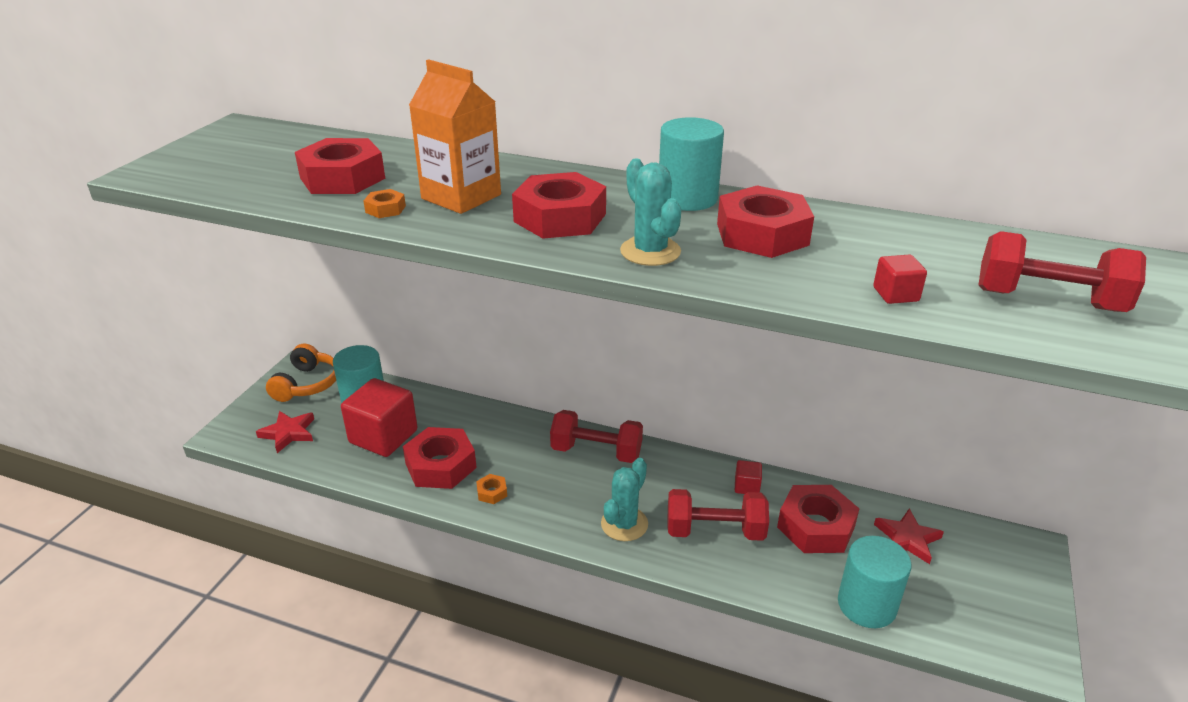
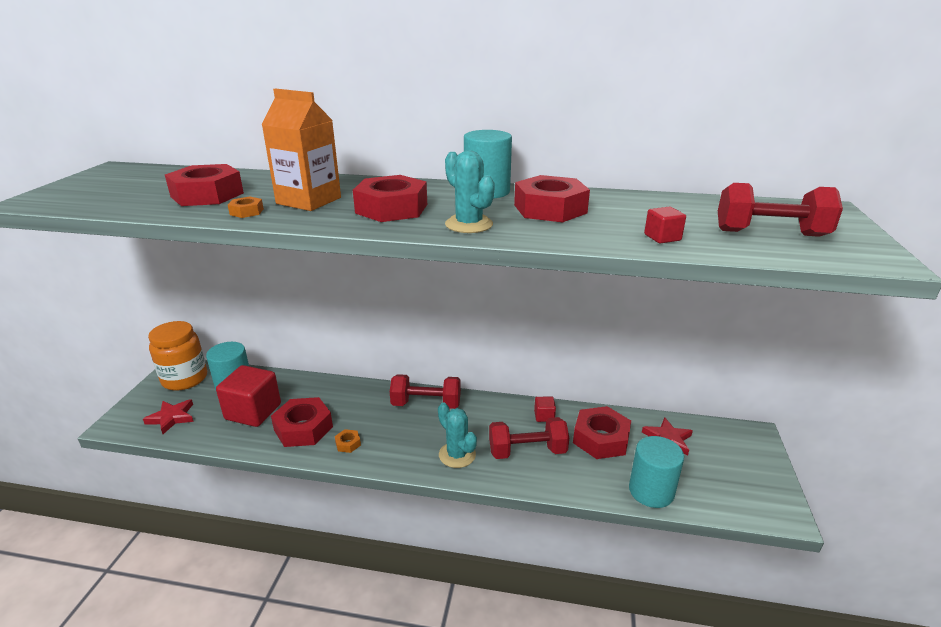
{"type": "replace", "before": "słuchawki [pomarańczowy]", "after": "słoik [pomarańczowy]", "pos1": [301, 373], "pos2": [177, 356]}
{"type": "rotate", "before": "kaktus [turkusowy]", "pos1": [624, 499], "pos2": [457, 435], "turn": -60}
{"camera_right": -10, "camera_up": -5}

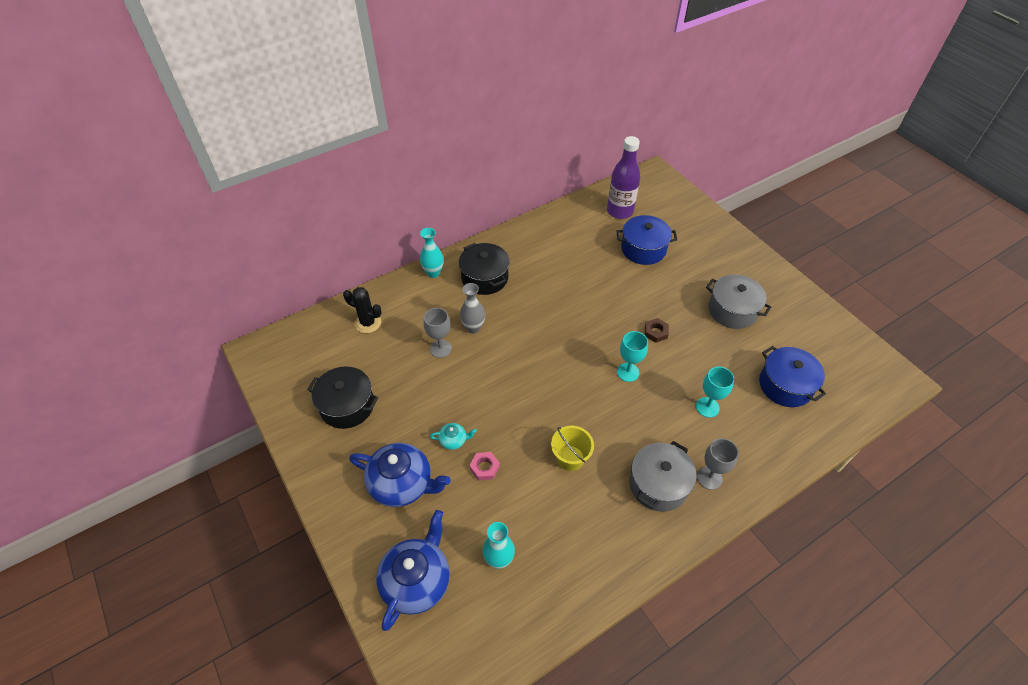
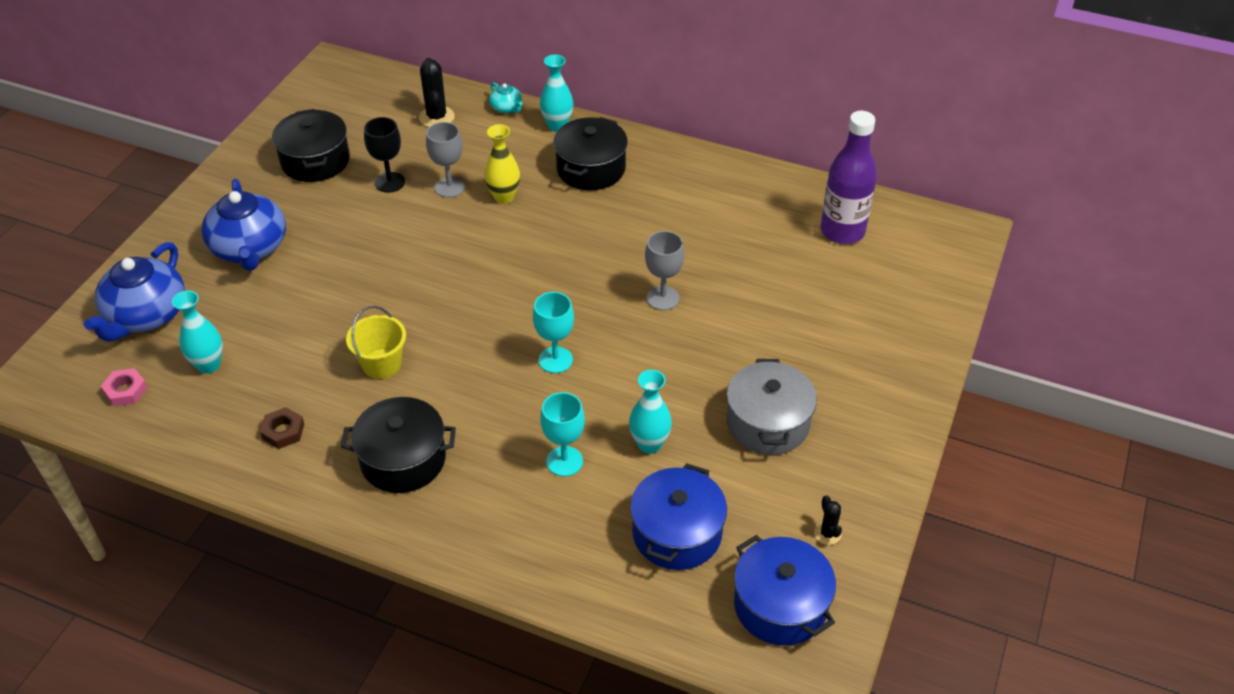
{"type": "rotate", "before": "imbryk [niebieski]", "pos1": [413, 570], "pos2": [134, 292], "turn": 120}
{"type": "move", "before": "imbryk [turkusowy]", "pos1": [453, 436], "pos2": [505, 97]}
{"type": "recolor", "before": "wazon [szary]", "after": "wazon [żółty]", "pos1": [472, 308], "pos2": [502, 164]}
{"type": "move", "before": "nakrętka [różowy]", "pos1": [484, 466], "pos2": [124, 387]}
{"type": "move", "before": "garnek [niebieski]", "pos1": [646, 240], "pos2": [785, 590]}
{"type": "recolor", "before": "garnek [szary]", "after": "garnek [czarny]", "pos1": [662, 476], "pos2": [398, 445]}
{"type": "move", "before": "nakrętka [brązowy]", "pos1": [657, 330], "pos2": [282, 428]}
{"type": "move", "before": "kielich [szary]", "pos1": [718, 464], "pos2": [664, 270]}
{"type": "insert", "after": "kielich [czarny]", "pos2": [384, 155]}
{"type": "insert", "after": "wazon [turkusowy]", "pos2": [650, 412]}
{"type": "insert", "after": "kaktus [czarny]", "pos2": [828, 520]}
{"camera_right": 55, "camera_up": -5}

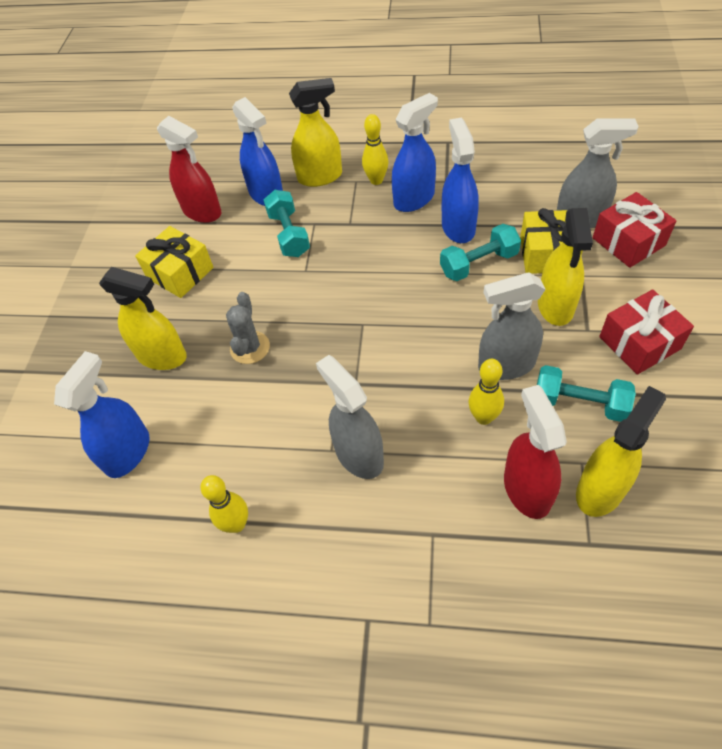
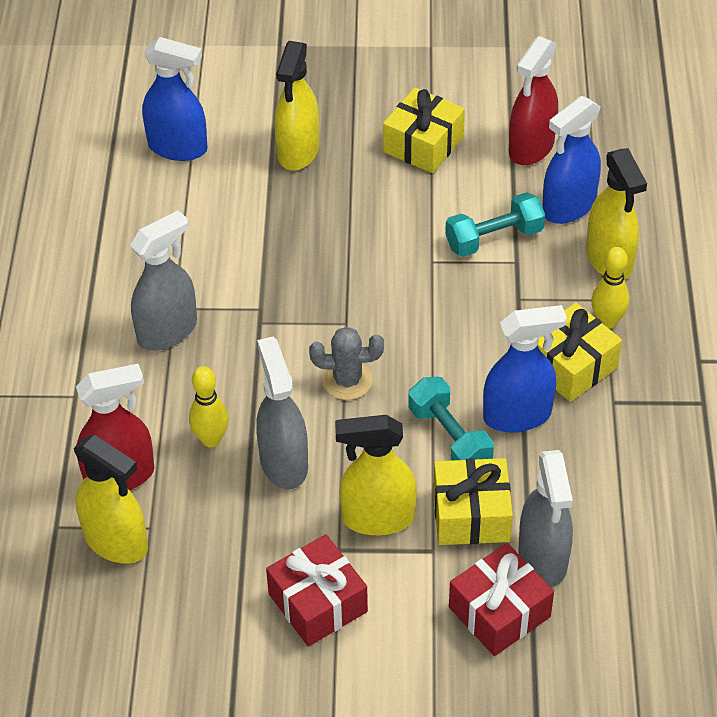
{"type": "delete", "before": "kręgiel [żółty]", "pos1": [224, 504]}
{"type": "move", "before": "kaktus [szary]", "pos1": [248, 328], "pos2": [346, 363]}
{"type": "replace", "before": "spryskiwacz [niebieski]", "after": "prezent [żółty]", "pos1": [415, 152], "pos2": [579, 352]}
{"type": "delete", "before": "hantel [turkusowy]", "pos1": [586, 393]}
{"camera_right": 80, "camera_up": -5}

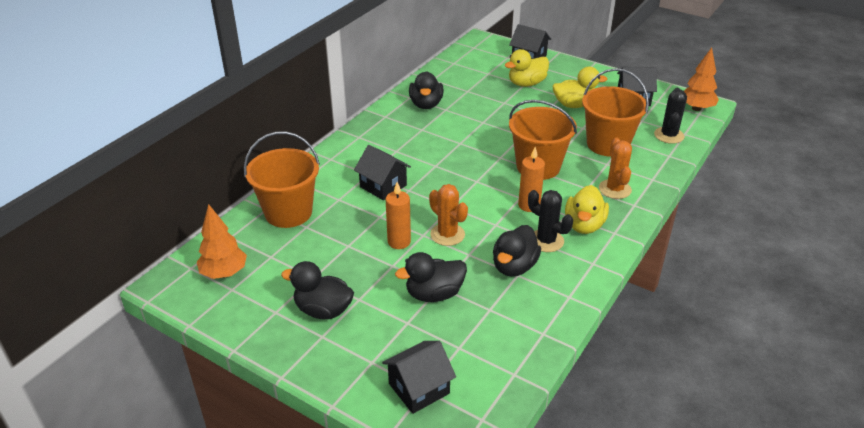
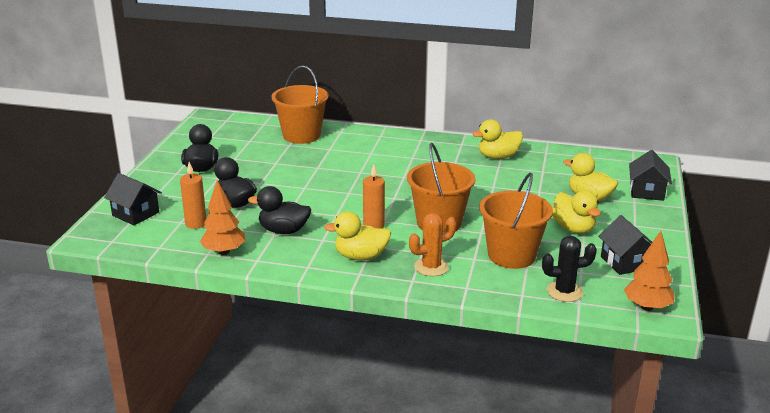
{"type": "move", "before": "drzewko [pomarańczowy]", "pos1": [222, 241], "pos2": [222, 217]}
{"type": "delete", "before": "domek [czarny]", "pos1": [382, 172]}
{"type": "move", "before": "świeca [pomarańczowy]", "pos1": [398, 215], "pos2": [193, 195]}
{"type": "recolor", "before": "kaczka [czarny]", "after": "kaczka [żółty]", "pos1": [426, 90], "pos2": [497, 139]}
{"type": "delete", "before": "kaktus [pomarańczowy]", "pos1": [448, 215]}
{"type": "delete", "before": "kaktus [czarny]", "pos1": [550, 221]}
{"camera_right": 70, "camera_up": -10}

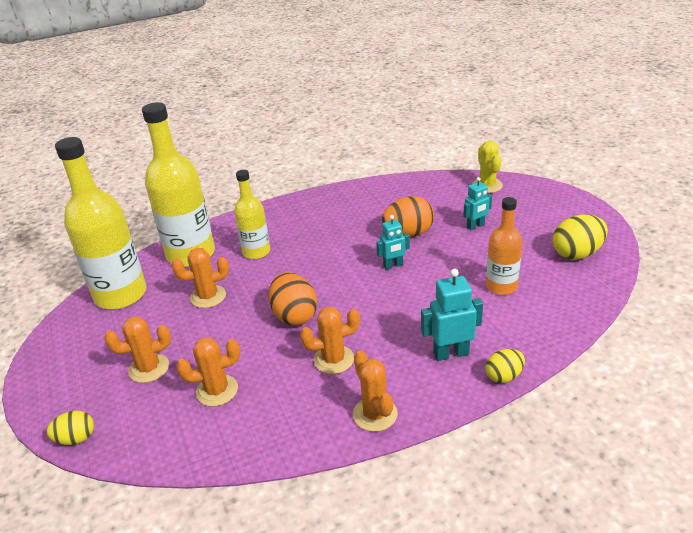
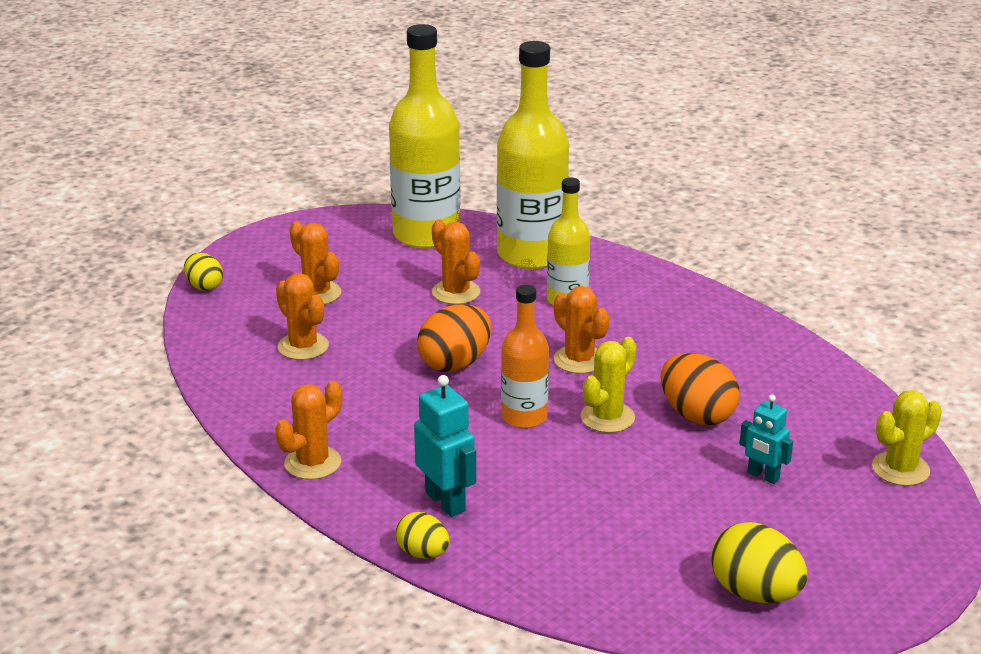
{"type": "move", "before": "kaktus [pomarańczowy]", "pos1": [330, 340], "pos2": [582, 330]}
{"type": "replace", "before": "robot [turkusowy]", "after": "kaktus [żółty]", "pos1": [393, 242], "pos2": [609, 385]}
{"type": "move", "before": "butelka [pomarańczowy]", "pos1": [504, 246], "pos2": [525, 356]}
{"camera_right": 65, "camera_up": -5}

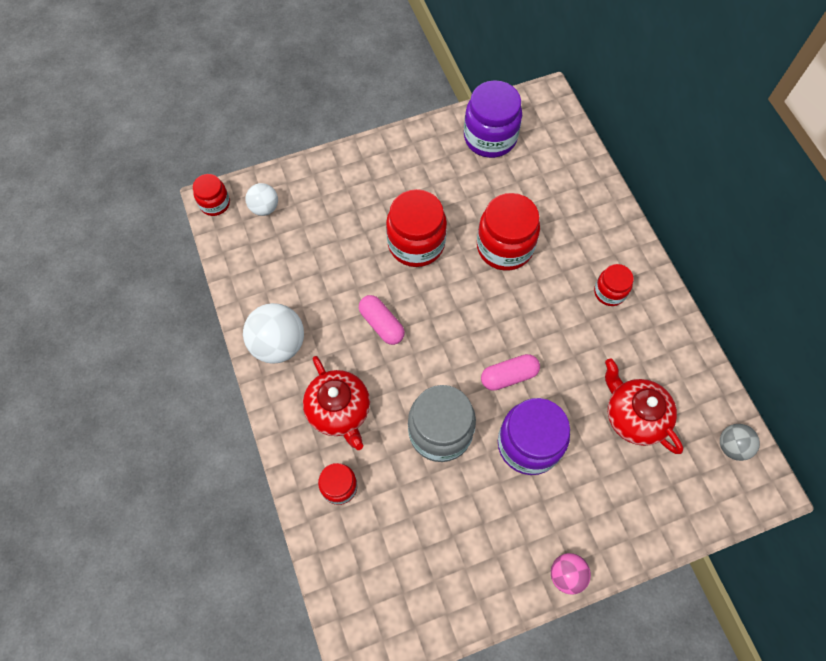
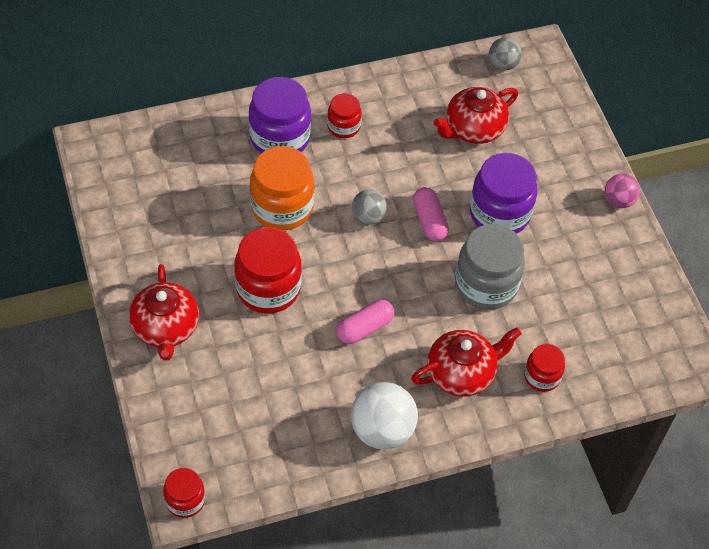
{"type": "delete", "before": "piłka [biały]", "pos1": [261, 199]}
{"type": "move", "before": "słoik [fioletowy]", "pos1": [493, 119], "pos2": [280, 115]}
{"type": "recolor", "before": "słoik [czerwony]", "after": "słoik [pomarańczowy]", "pos1": [508, 232], "pos2": [282, 188]}
{"type": "insert", "after": "imbryk [czerwony]", "pos2": [164, 312]}
{"type": "insert", "after": "piłka [szary]", "pos2": [369, 207]}
{"camera_right": -90, "camera_up": -10}

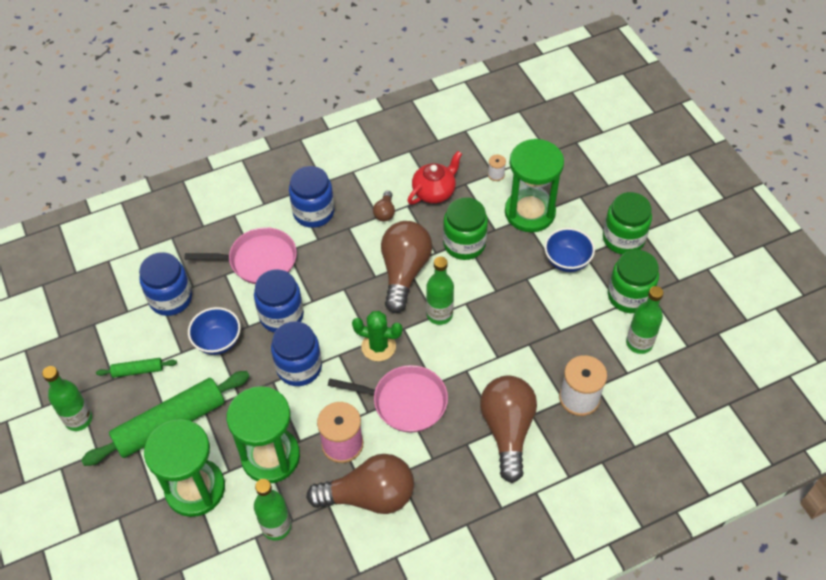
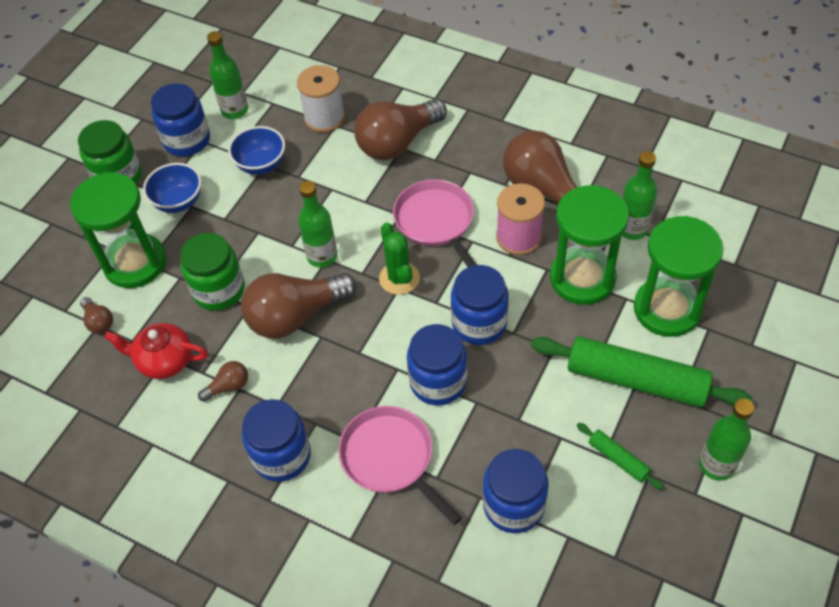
{"type": "move", "before": "miska [niebieski]", "pos1": [214, 331], "pos2": [256, 150]}
{"type": "replace", "before": "szpulka [biały]", "after": "żarówka [brązowy]", "pos1": [497, 167], "pos2": [96, 315]}
{"type": "recolor", "before": "słoik [zielony]", "after": "słoik [niebieski]", "pos1": [633, 281], "pos2": [180, 120]}
{"camera_right": -125, "camera_up": 0}

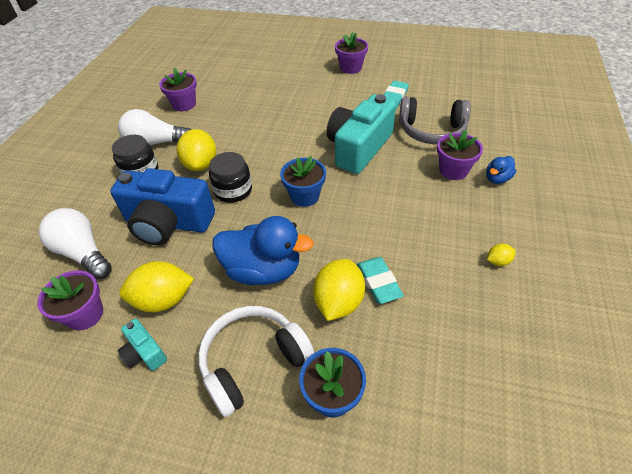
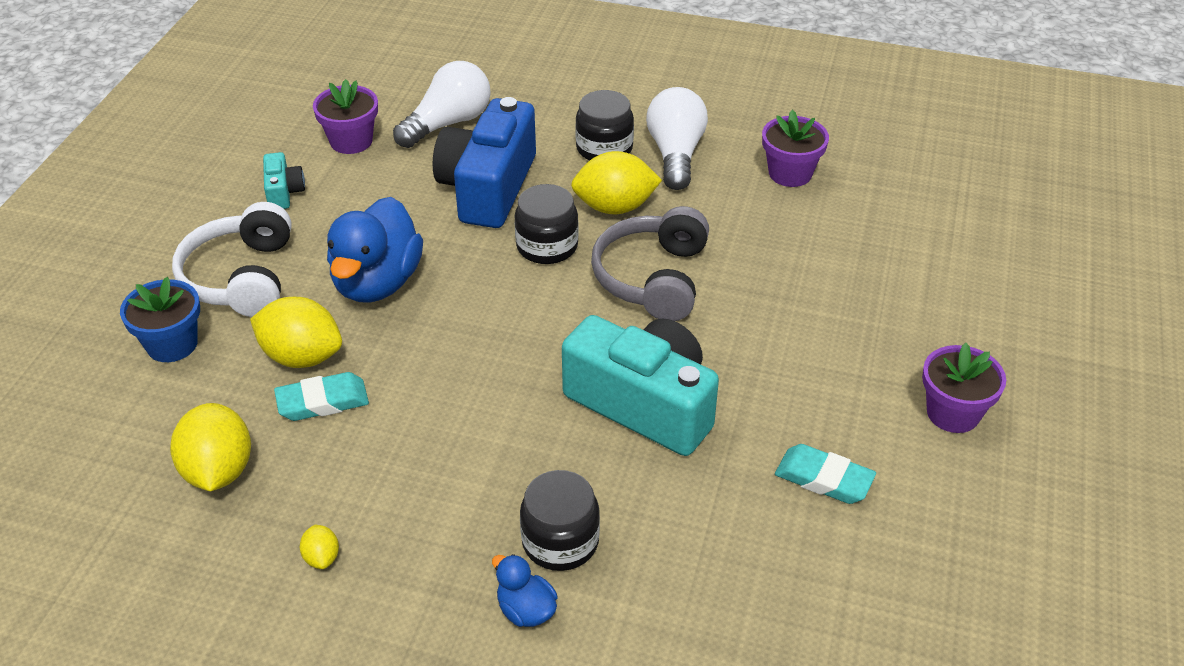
{"type": "rotate", "before": "aparat fotograficzny [turkusowy]", "pos1": [142, 344], "pos2": [284, 180], "turn": 120}
{"type": "move", "before": "cytryna [żółty]", "pos1": [156, 286], "pos2": [210, 447]}
{"type": "rotate", "before": "słuchawki [biały]", "pos1": [256, 361], "pos2": [232, 259], "turn": -150}
{"type": "delete", "before": "doniczka [niebieski]", "pos1": [303, 181]}
{"type": "move", "before": "słuchawki [szary]", "pos1": [435, 120], "pos2": [650, 263]}
{"type": "replace", "before": "doniczka [fioletowy]", "after": "słoik [czarny]", "pos1": [460, 155], "pos2": [560, 520]}
{"camera_right": 90, "camera_up": -5}

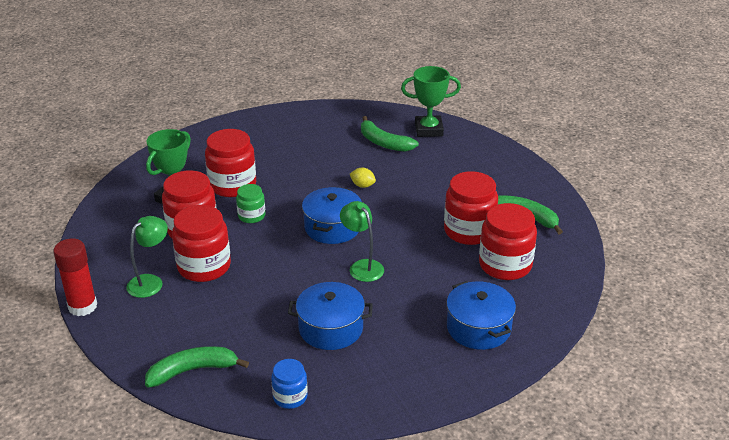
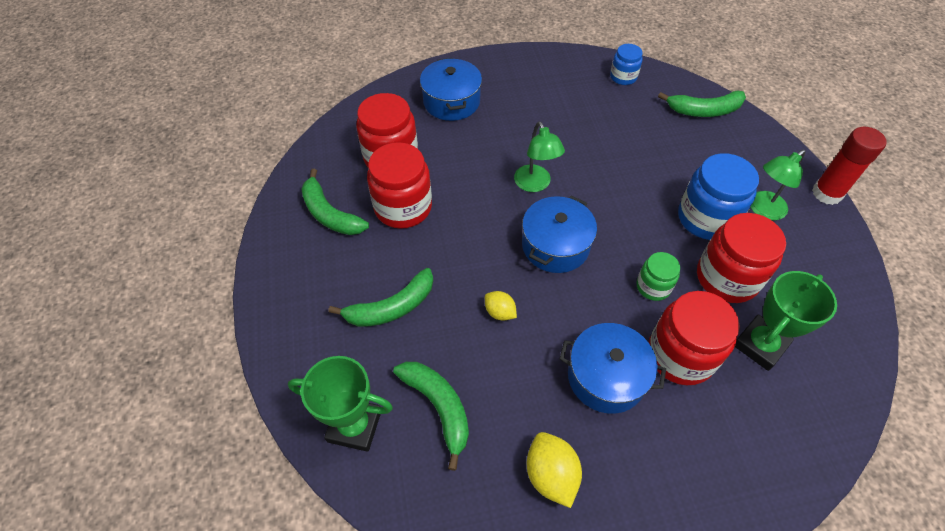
{"type": "recolor", "before": "słoik [czerwony]", "after": "słoik [niebieski]", "pos1": [201, 243], "pos2": [718, 196]}
{"type": "move", "before": "garnek [niebieski]", "pos1": [330, 316], "pos2": [613, 368]}
{"type": "insert", "after": "banan [zielony]", "pos2": [380, 297]}
{"type": "insert", "after": "cytryna [żółty]", "pos2": [554, 470]}
{"camera_right": -165, "camera_up": 20}

